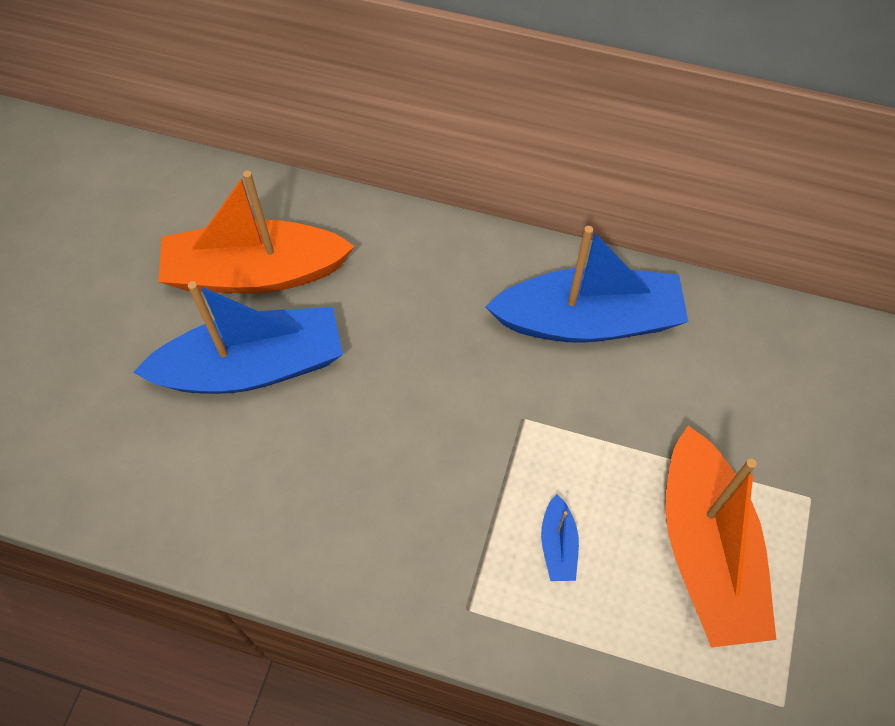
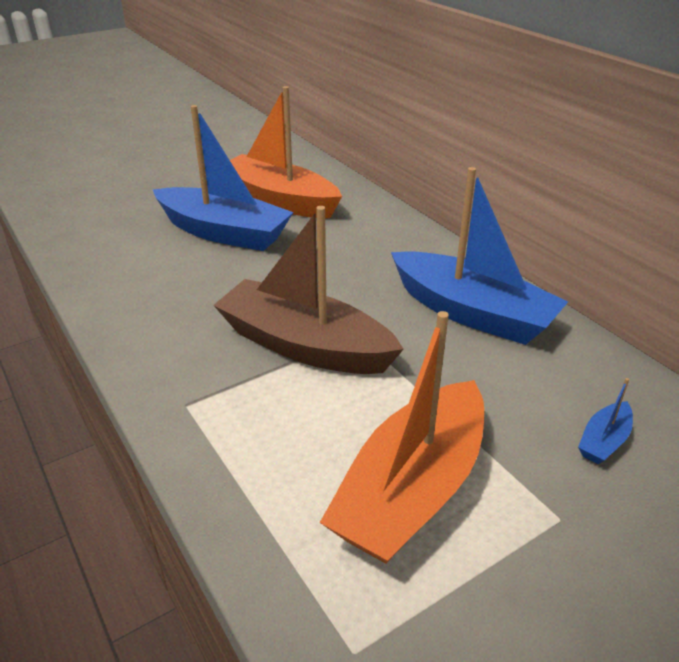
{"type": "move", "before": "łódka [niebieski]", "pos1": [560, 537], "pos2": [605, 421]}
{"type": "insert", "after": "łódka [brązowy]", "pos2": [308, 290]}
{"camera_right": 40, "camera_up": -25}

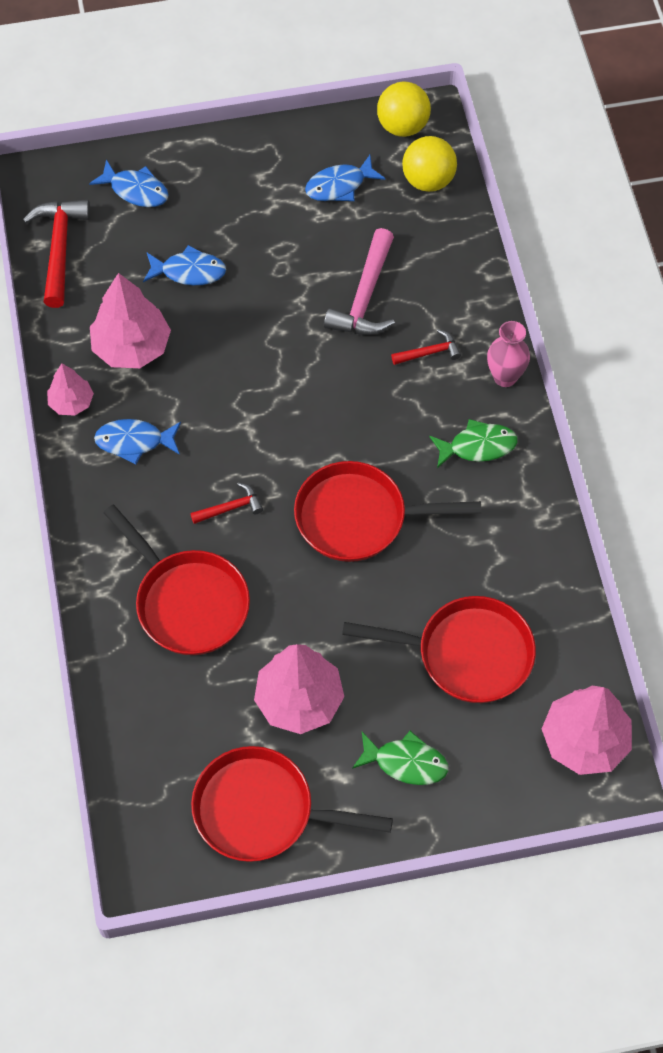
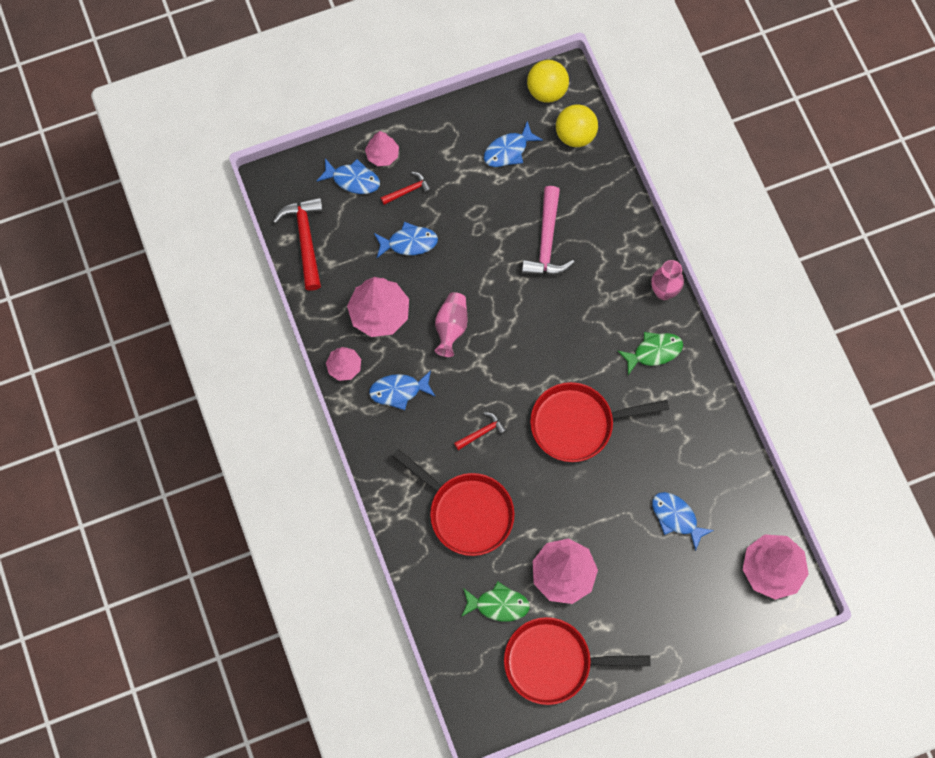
{"type": "replace", "before": "patelnia [czerwony]", "after": "ryba [niebieski]", "pos1": [439, 649], "pos2": [683, 521]}
{"type": "move", "before": "ryba [zielony]", "pos1": [400, 758], "pos2": [495, 601]}
{"type": "move", "before": "młotek [czerwony]", "pos1": [426, 347], "pos2": [406, 188]}
{"type": "insert", "after": "drzewko [różowy]", "pos2": [382, 148]}
{"type": "insert", "after": "wazon [różowy]", "pos2": [451, 324]}
{"camera_right": -10, "camera_up": 10}

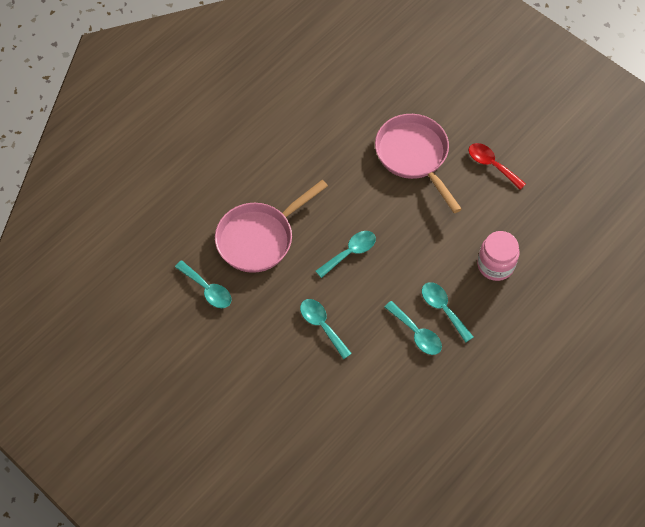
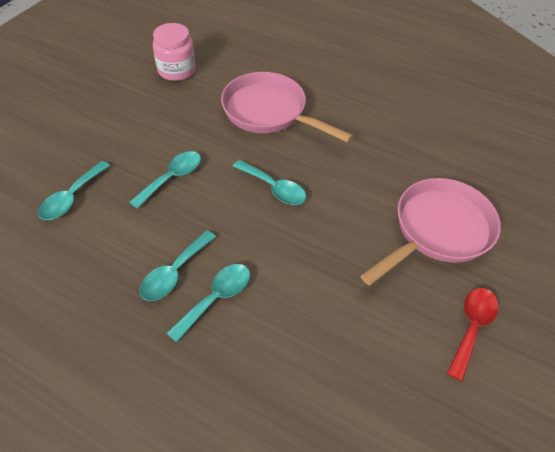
{"type": "move", "before": "łyżka [turkusowy]", "pos1": [203, 284], "pos2": [74, 190]}
{"type": "move", "before": "słoik [różowy]", "pos1": [498, 256], "pos2": [174, 52]}
{"camera_right": 75, "camera_up": -10}

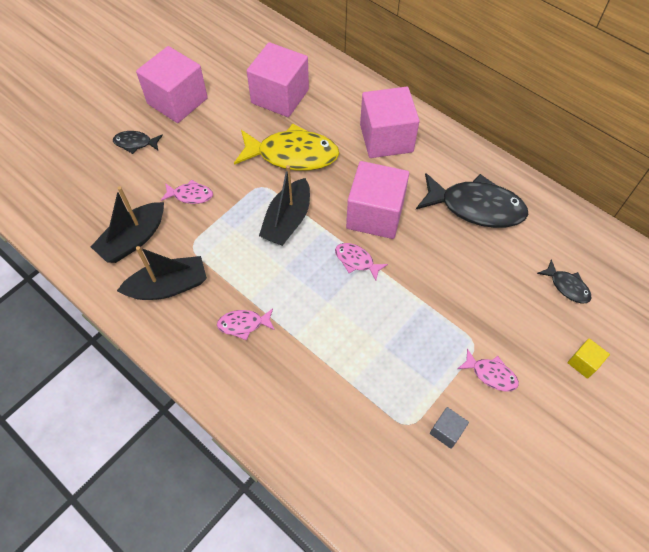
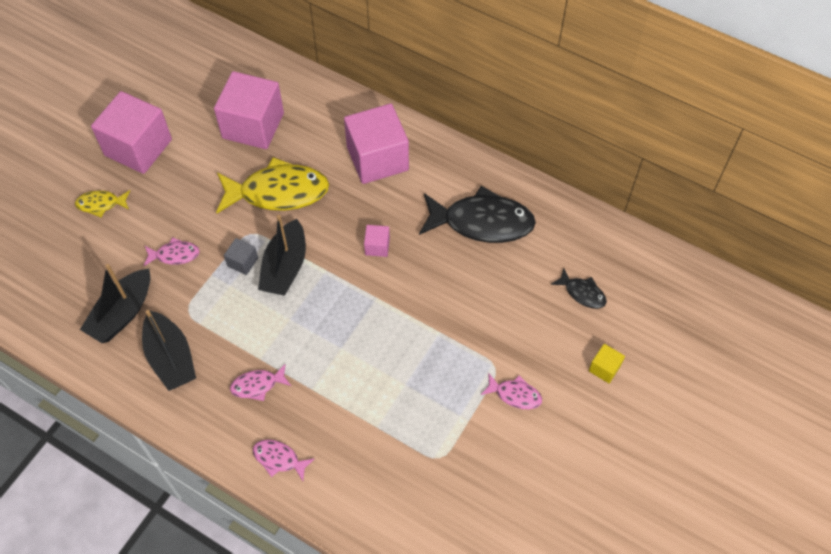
{"type": "recolor", "before": "ryba [czarny]", "after": "ryba [żółty]", "pos1": [138, 142], "pos2": [102, 203]}
{"type": "rotate", "before": "łódka [czarny]", "pos1": [162, 273], "pos2": [169, 350], "turn": 90}
{"type": "move", "before": "ryba [różowy]", "pos1": [361, 261], "pos2": [284, 460]}
{"type": "resize", "before": "sześcian [różowy]", "pos1": [377, 200], "pos2": [377, 241], "scale": 0.43}
{"type": "move", "before": "sześcian [szary]", "pos1": [449, 428], "pos2": [241, 256]}
{"camera_right": -10, "camera_up": 0}

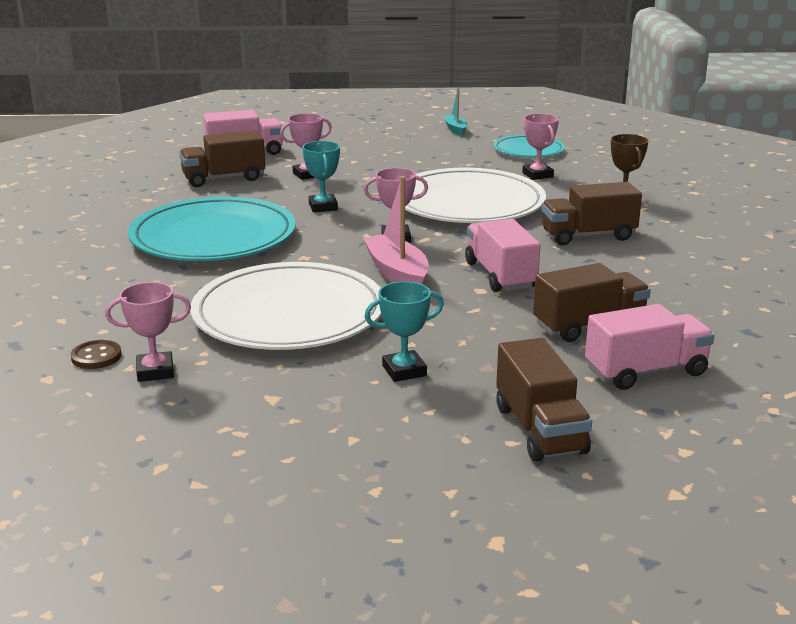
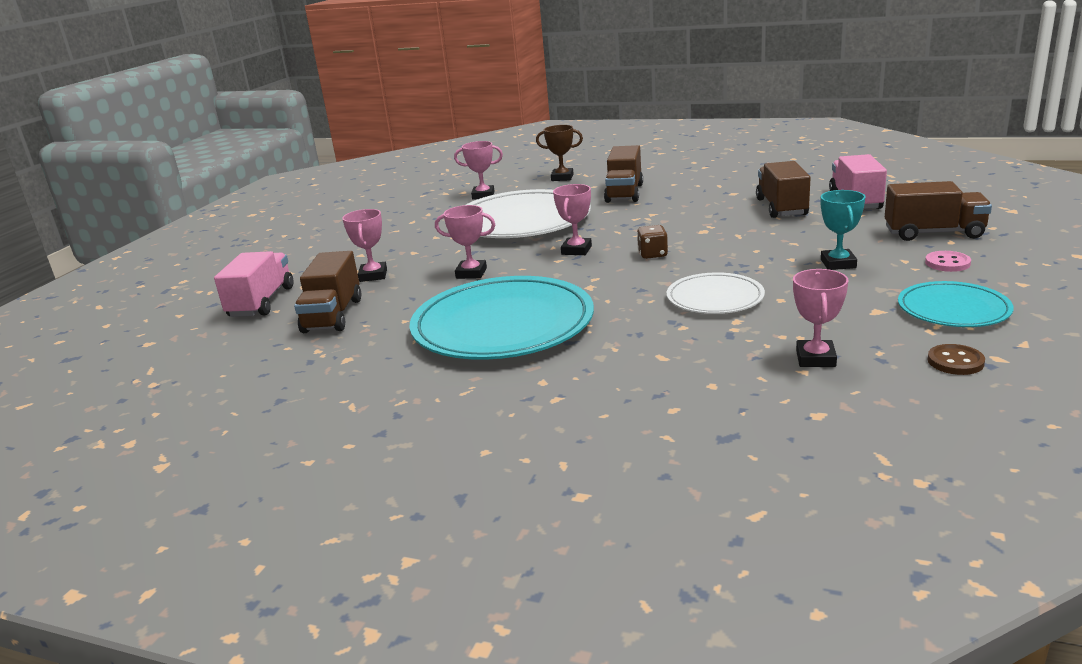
{"type": "move", "before": "guzik [brązowy]", "pos1": [96, 354], "pos2": [956, 359]}
{"type": "resize", "before": "talerz [biały]", "pos1": [285, 306], "pos2": [716, 293], "scale": 0.53}
{"type": "recolor", "before": "puchar [turkusowy]", "after": "puchar [różowy]", "pos1": [321, 176], "pos2": [465, 242]}
{"type": "replace", "before": "łódka [różowy]", "after": "kostka do gry [brązowy]", "pos1": [396, 230], "pos2": [652, 242]}
{"type": "delete", "before": "łódka [turkusowy]", "pos1": [455, 112]}
{"type": "delete", "before": "ciężarówka [różowy]", "pos1": [502, 255]}
{"type": "move", "before": "talerz [turkusowy]", "pos1": [529, 146], "pos2": [956, 304]}
{"type": "insert", "after": "guzik [różowy]", "pos2": [948, 261]}
{"camera_right": -65, "camera_up": 0}

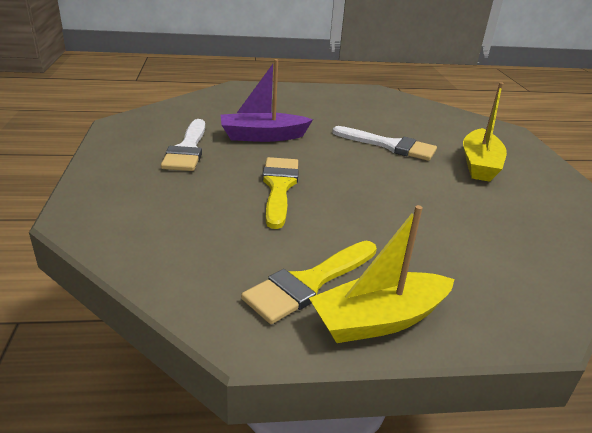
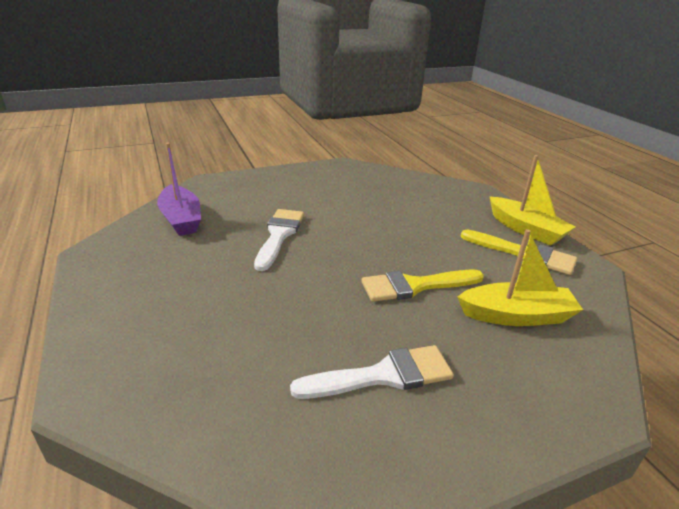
{"type": "move", "before": "łódka [fioletowy]", "pos1": [267, 100], "pos2": [179, 189]}
{"type": "move", "before": "łódka [żółty]", "pos1": [485, 132], "pos2": [520, 277]}
{"camera_right": -105, "camera_up": 0}

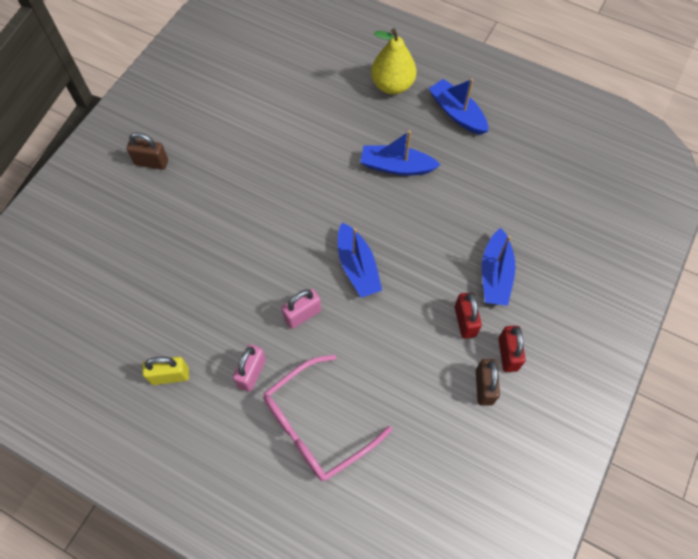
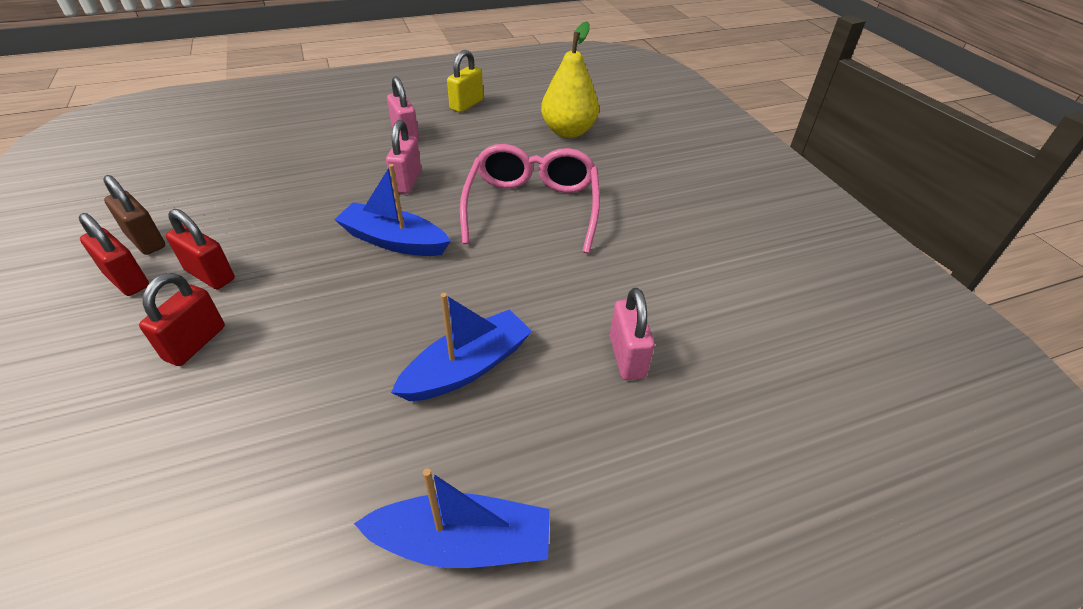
{"type": "delete", "before": "kłódka [brązowy]", "pos1": [147, 151]}
{"type": "move", "before": "okulary [różowy]", "pos1": [327, 418], "pos2": [530, 199]}
{"type": "move", "before": "gruszka [żółty]", "pos1": [393, 61], "pos2": [570, 79]}
{"type": "replace", "before": "łódka [niebieski]", "after": "kłódka [czerwony]", "pos1": [499, 267], "pos2": [182, 319]}
{"type": "insert", "after": "kłódka [różowy]", "pos2": [632, 334]}
{"camera_right": 130, "camera_up": -20}

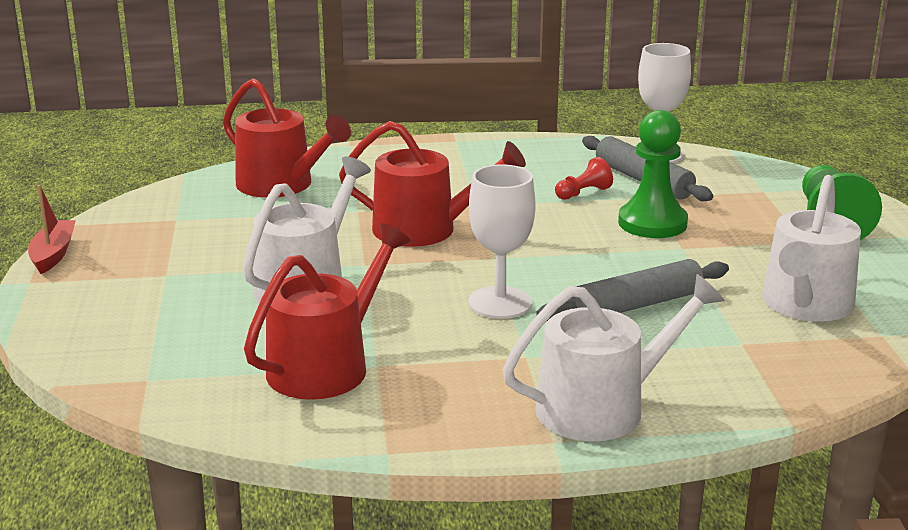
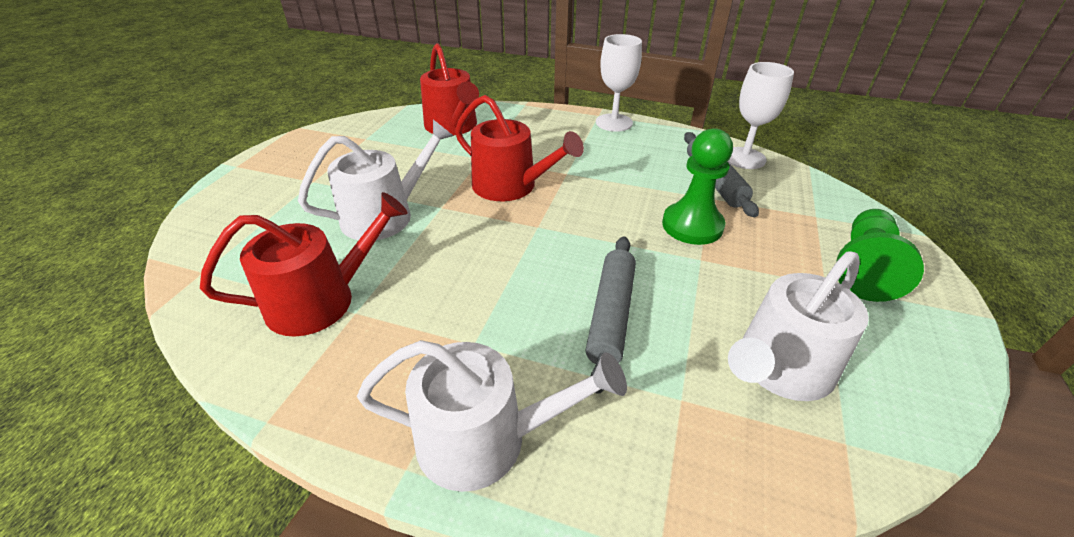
{"type": "delete", "before": "łódka [czerwony]", "pos1": [52, 229]}
{"type": "move", "before": "kielich [biały]", "pos1": [502, 241], "pos2": [619, 83]}
{"type": "rotate", "before": "wałek do ciasta [szary]", "pos1": [632, 290], "pos2": [611, 315], "turn": -75}
{"type": "delete", "before": "pionek [czerwony]", "pos1": [584, 178]}
{"camera_right": 25, "camera_up": 15}

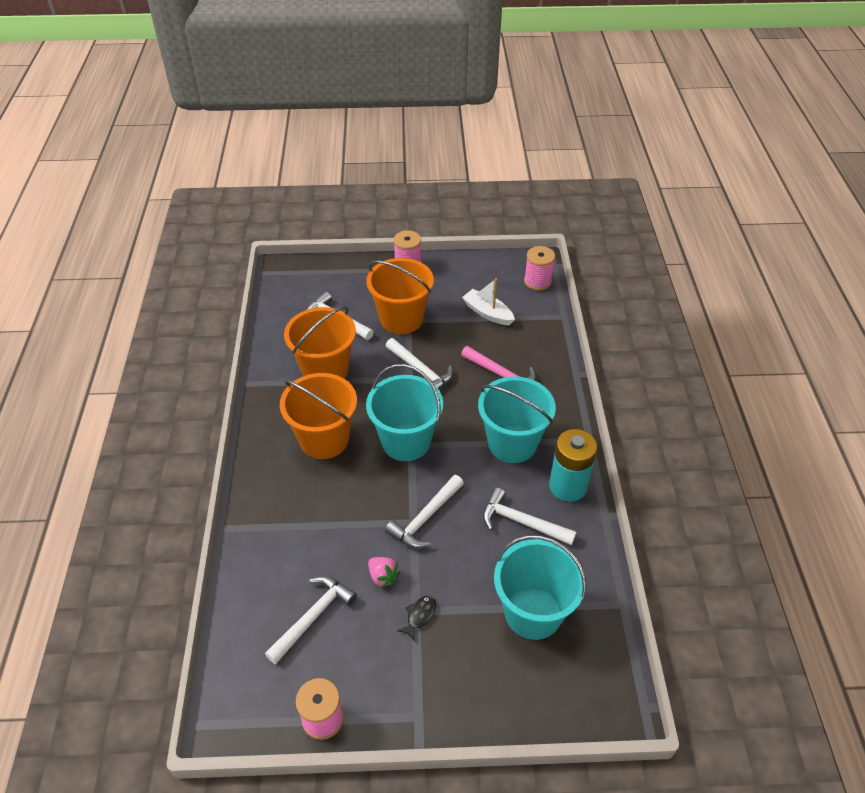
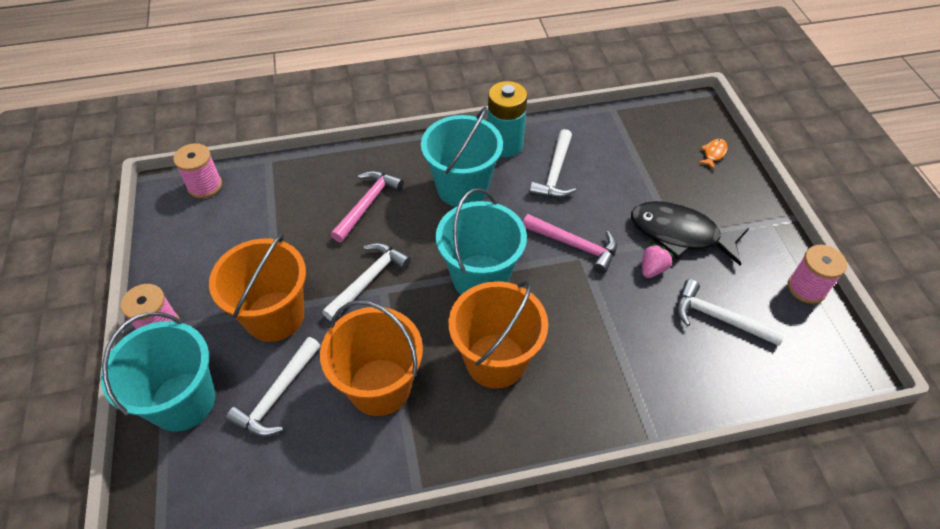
{"type": "recolor", "before": "młotek [biały]", "after": "młotek [różowy]", "pos1": [424, 511], "pos2": [570, 244]}
{"type": "resize", "before": "ryba [czarny]", "pos1": [416, 618], "pos2": [690, 233], "scale": 2.45}
{"type": "delete", "before": "łódka [biały]", "pos1": [488, 301]}
{"type": "move", "before": "wiadro [turkusowy]", "pos1": [540, 587], "pos2": [158, 371]}
{"type": "insert", "after": "ryba [pomarańczowy]", "pos2": [713, 154]}
{"camera_right": -100, "camera_up": 5}

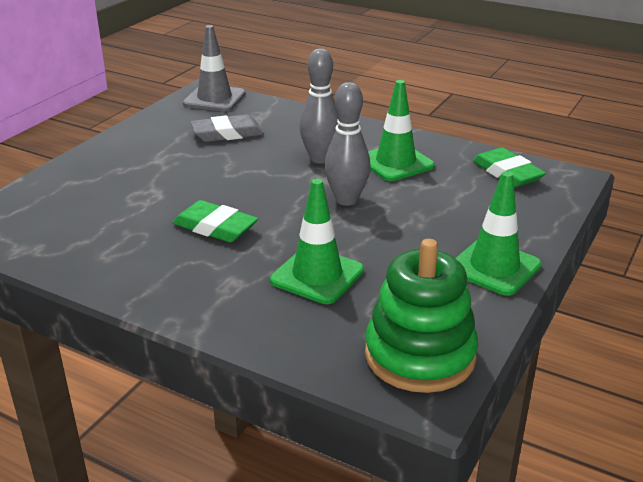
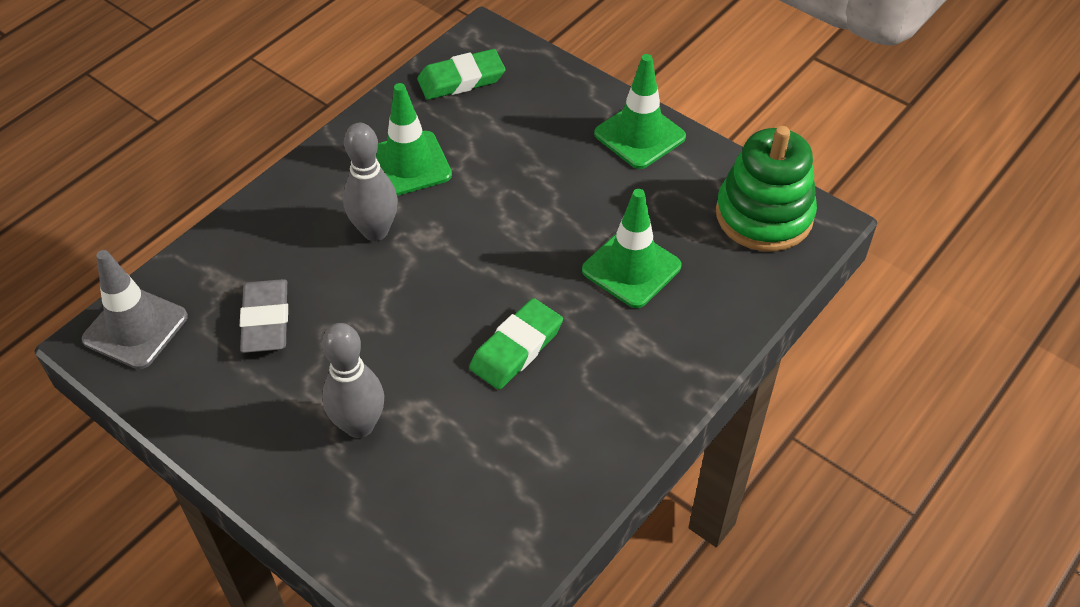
{"type": "move", "before": "kręgiel [szary]", "pos1": [348, 144], "pos2": [353, 380]}
{"camera_right": -80, "camera_up": 20}

